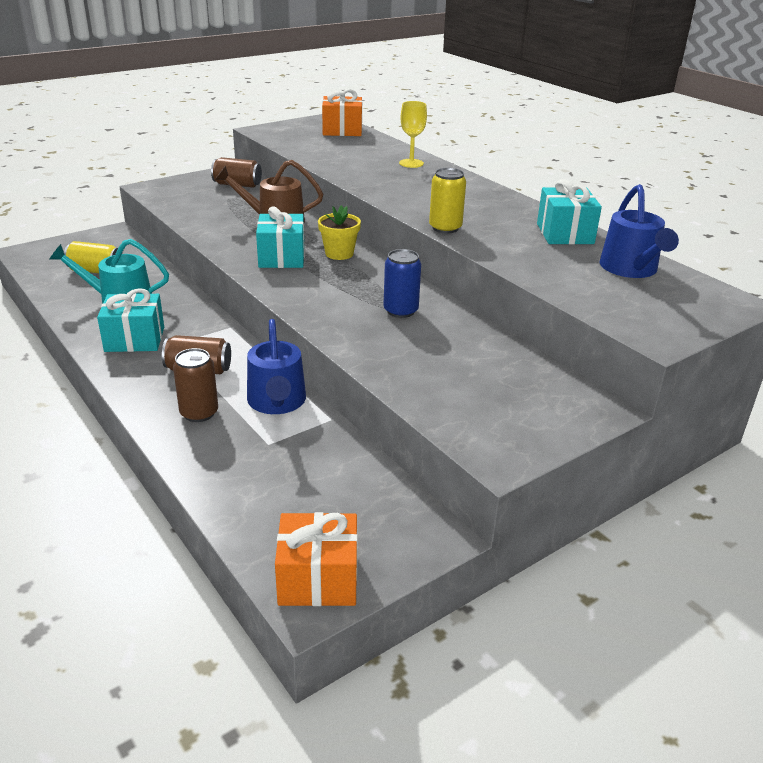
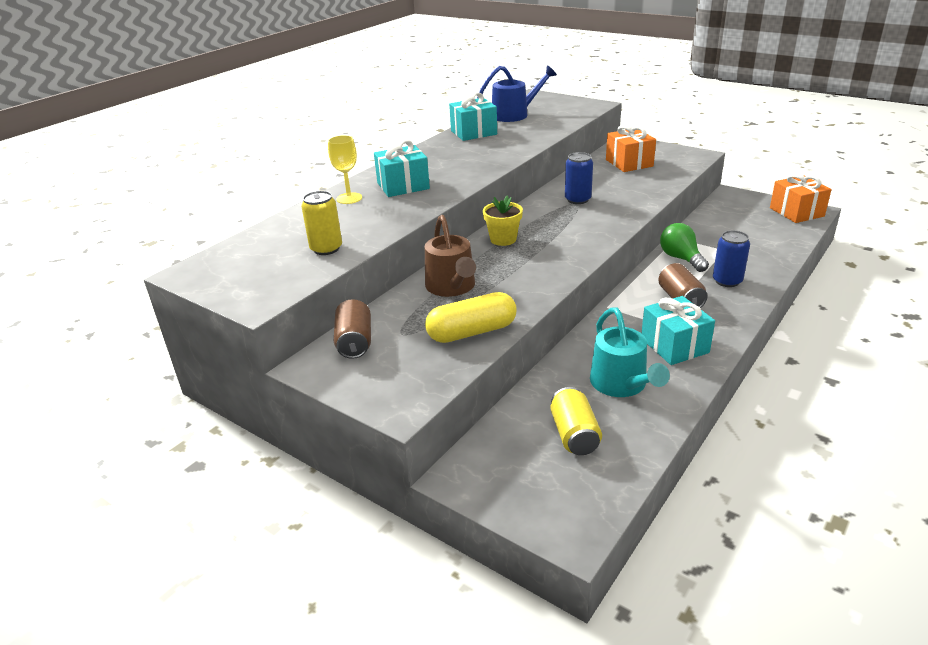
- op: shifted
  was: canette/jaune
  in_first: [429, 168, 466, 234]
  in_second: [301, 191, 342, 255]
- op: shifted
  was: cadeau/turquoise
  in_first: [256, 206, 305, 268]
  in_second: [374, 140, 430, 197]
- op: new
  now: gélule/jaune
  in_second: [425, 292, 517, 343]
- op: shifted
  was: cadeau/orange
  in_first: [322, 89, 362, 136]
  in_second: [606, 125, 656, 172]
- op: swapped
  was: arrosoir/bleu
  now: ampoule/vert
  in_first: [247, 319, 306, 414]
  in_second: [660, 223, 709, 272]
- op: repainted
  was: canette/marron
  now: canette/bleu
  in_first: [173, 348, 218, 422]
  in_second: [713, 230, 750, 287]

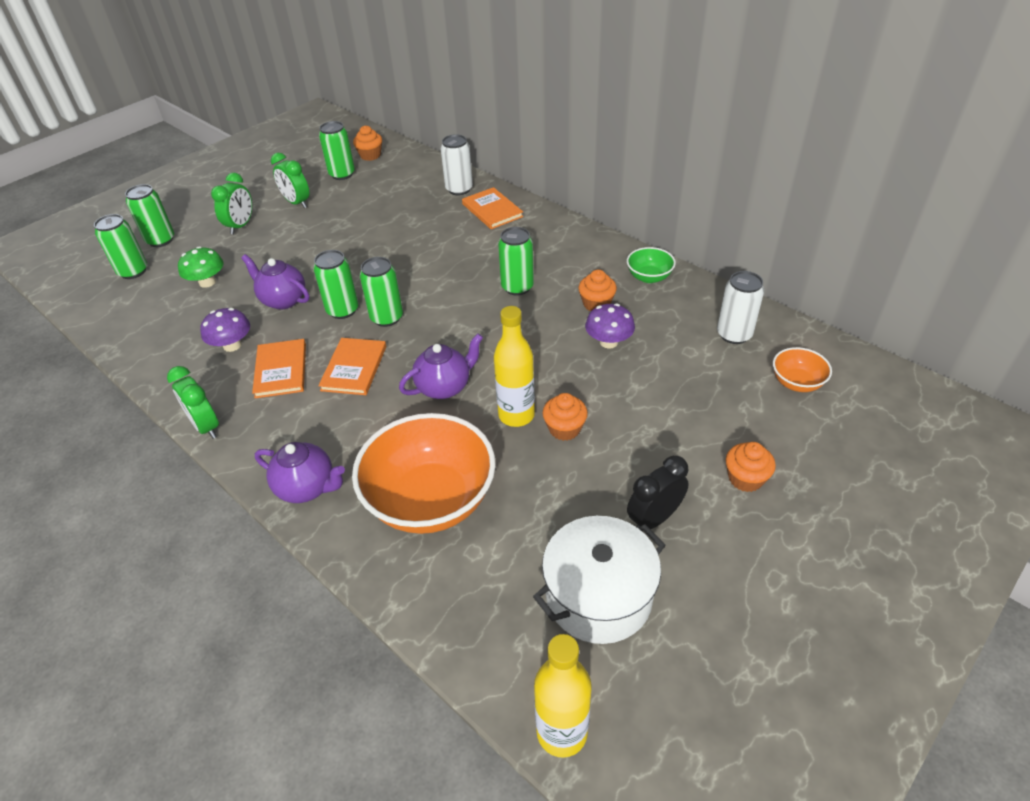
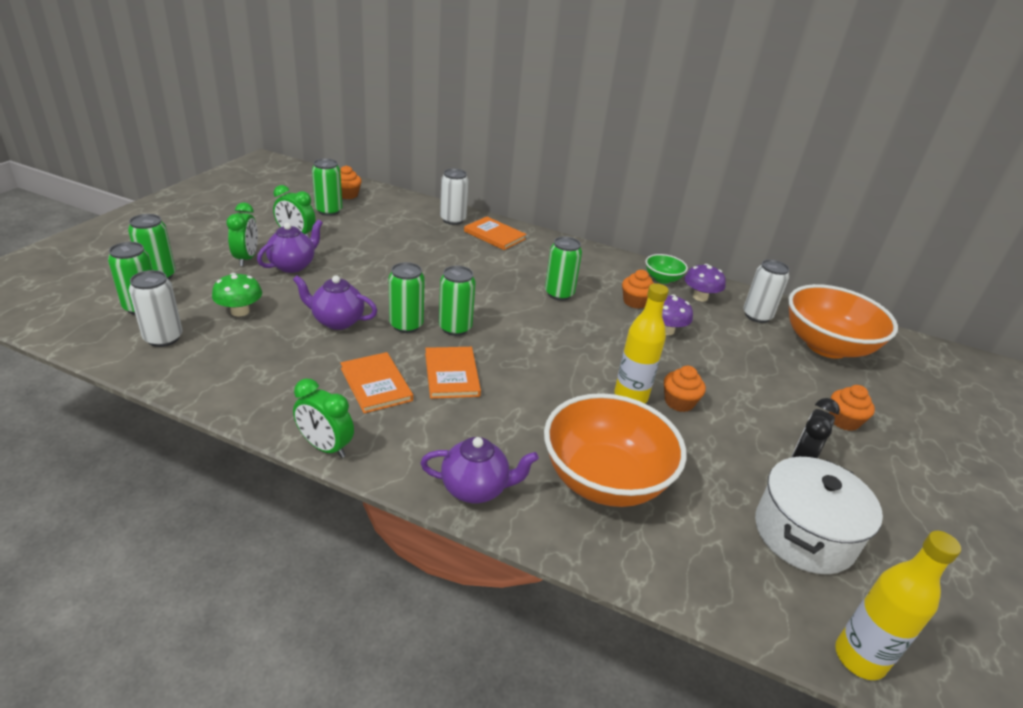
- op: new
  now: canette/blanc
  in_second: [129, 270, 183, 347]
- op: shifted
  was: théière/violet
  in_first: [399, 334, 483, 399]
  in_second: [257, 219, 323, 273]
- op: shifted
  was: champignon/violet
  in_first: [200, 308, 250, 352]
  in_second: [685, 264, 726, 301]
- op: scaled
  was: bol/orange
  in_first: [773, 347, 832, 392]
  in_second: [788, 284, 898, 359]
  ratio: 2.17

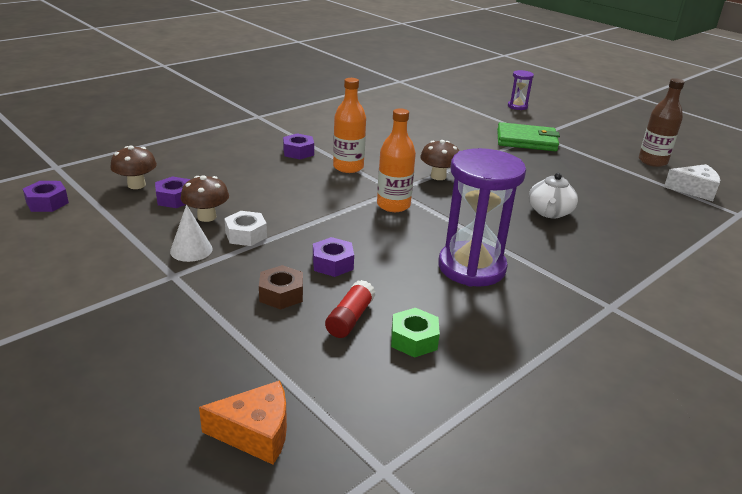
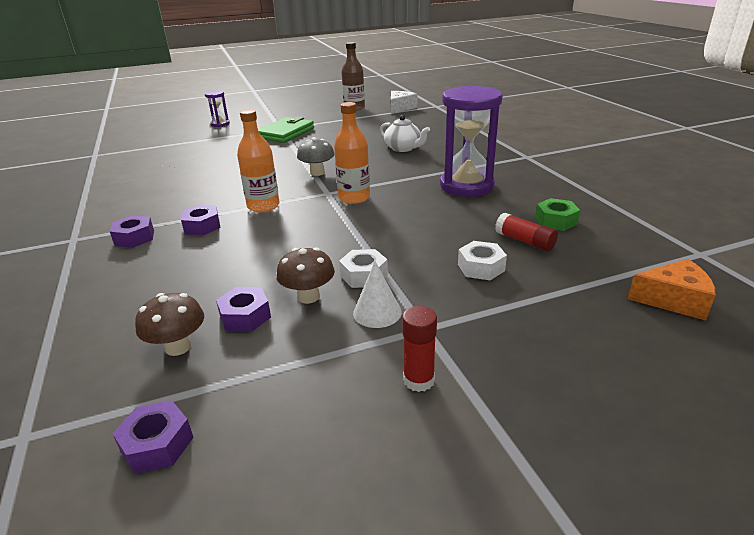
- op: shifted
  was: écrou/violet
  in_first: [313, 237, 354, 277]
  in_second: [110, 215, 154, 248]
- op: repainted
  was: champignon/marron
  now: champignon/gris
  in_first: [420, 140, 459, 180]
  in_second: [297, 137, 335, 176]
- op: new
  now: bâton de colle/rouge
  in_second: [402, 306, 437, 392]
- op: repainted
  was: écrou/marron
  now: écrou/blanc
  in_first: [259, 265, 303, 310]
  in_second: [458, 241, 507, 280]
- op: rotated
  was: fromage/orange
  in_first: [199, 380, 287, 464]
  in_second: [628, 259, 715, 320]
  clockwise: 75

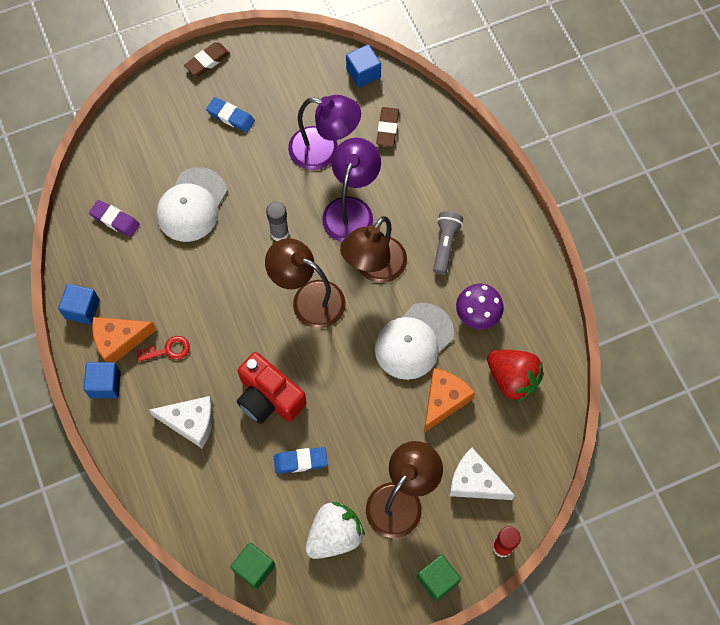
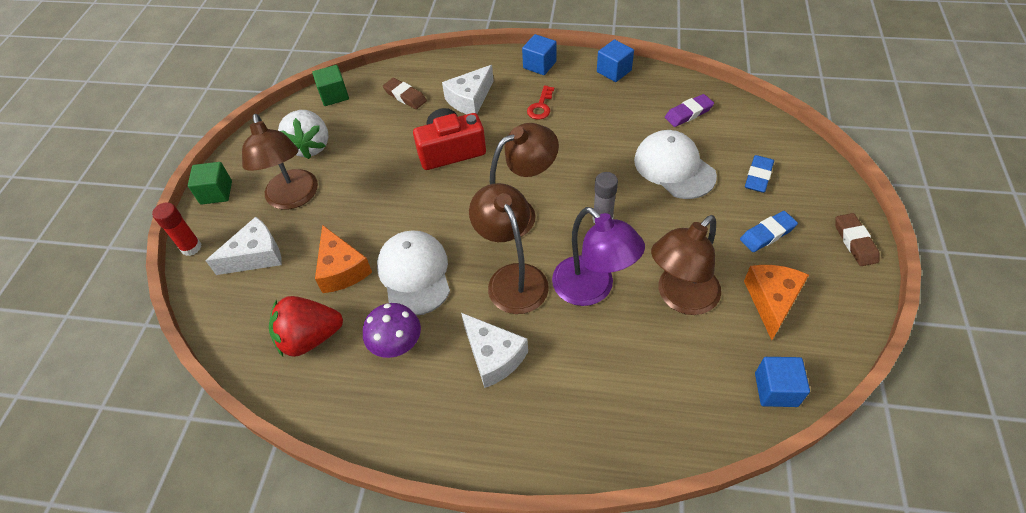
- op: shifted
  was: gomme/marron
  in_first: [376, 107, 399, 146]
  in_second: [383, 78, 427, 109]
- op: swapped
  was: lampe de poche/gris
  now: fromage/blanc
  in_first: [433, 212, 463, 275]
  in_second: [461, 313, 528, 388]
- op: repainted
  was: lampe/violet
  now: lampe/marron
  in_first: [288, 95, 361, 170]
  in_second: [651, 215, 721, 315]
- op: shifted
  was: fromage/orange
  in_first: [92, 317, 157, 363]
  in_second: [744, 265, 809, 340]
- op: shifted
  was: gomme/bleu
  in_first: [274, 447, 328, 474]
  in_second: [745, 155, 774, 193]

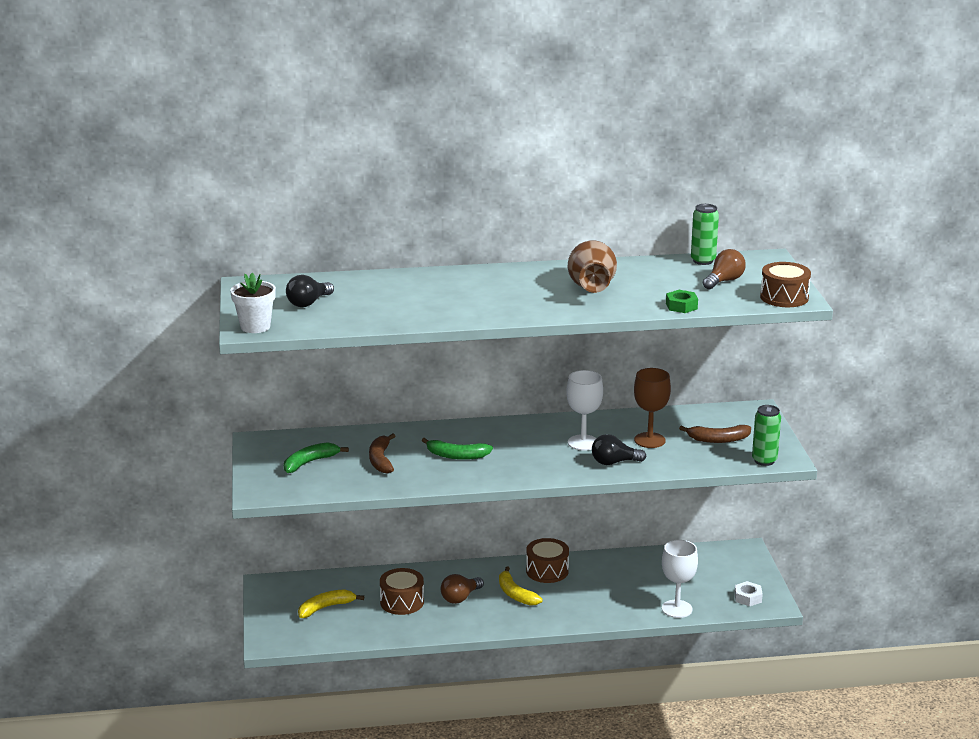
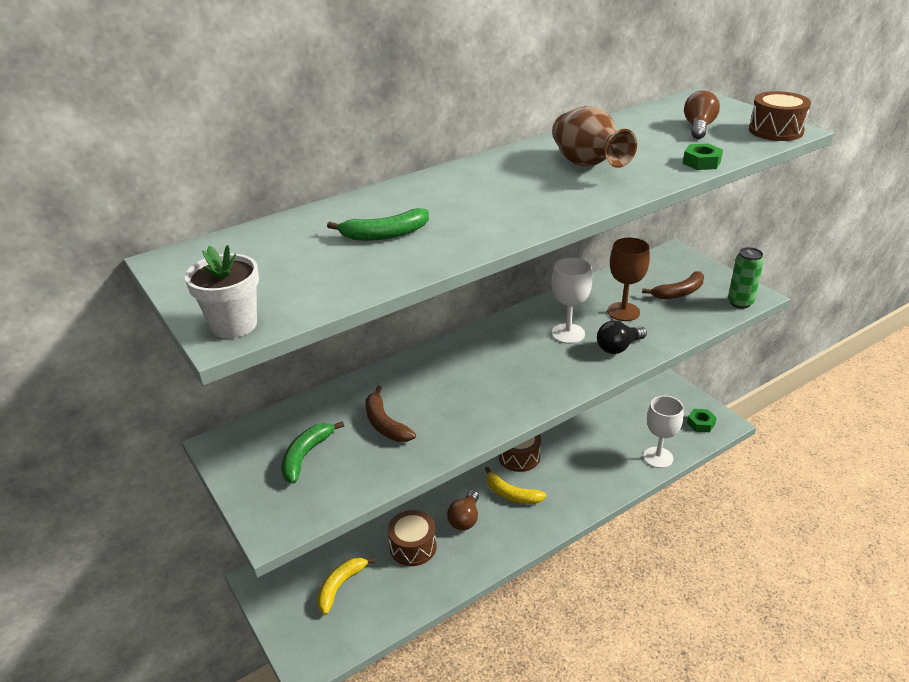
- op: shifted
  was: banane/vert
  in_first: [422, 438, 493, 460]
  in_second: [327, 208, 429, 241]
- op: repainted
  was: écrou/blanc
  now: écrou/vert
  in_first: [734, 581, 763, 606]
  in_second: [687, 409, 716, 432]
- op: gone
  was: ampoule/noir
  in_first: [286, 275, 334, 307]
- op: gone
  was: canette/vert
  in_first: [691, 204, 719, 265]

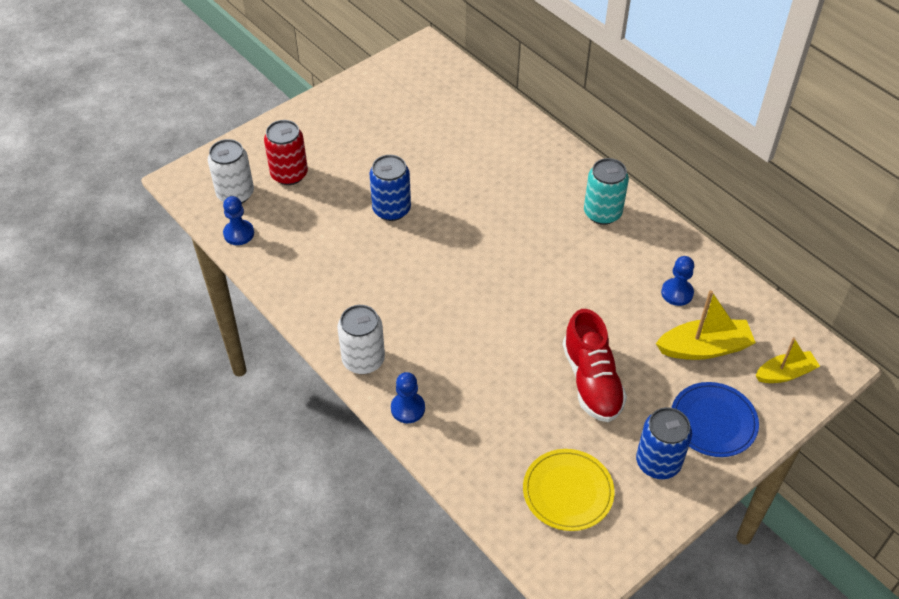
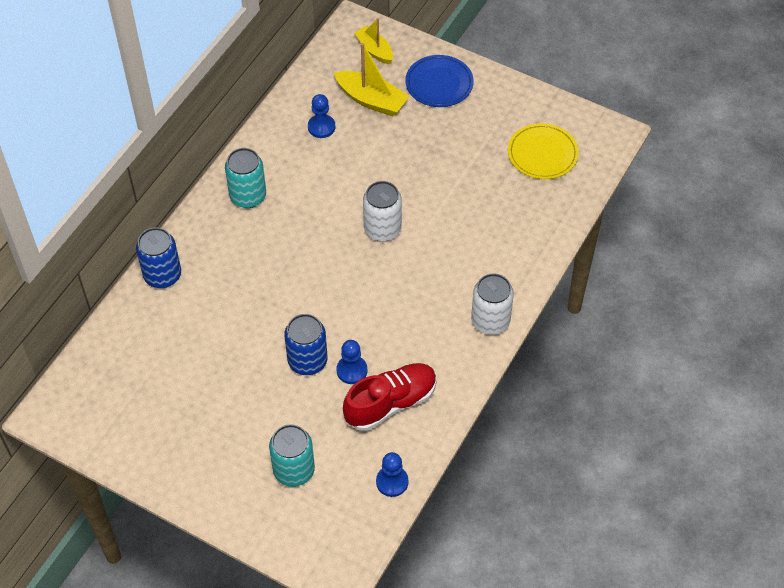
- op: shifted
  was: canette/bleu
  in_first: [636, 407, 692, 479]
  in_second: [136, 227, 181, 288]
- op: repainted
  was: canette/rouge
  now: canette/turquoise
  in_first: [264, 120, 308, 185]
  in_second: [269, 424, 315, 487]
- op: rotated
  was: bateau/jaune
  in_first: [655, 290, 756, 360]
  in_second: [334, 43, 410, 117]
  clockwise: 150
- op: shifted
  was: pion/bleu
  in_first: [391, 372, 425, 423]
  in_second: [337, 340, 367, 384]
- op: shifted
  was: chaussure/rouge
  in_first: [562, 309, 627, 422]
  in_second: [343, 363, 437, 431]
- op: shifted
  was: canette/blanc
  in_first: [208, 139, 254, 203]
  in_second: [363, 181, 402, 242]

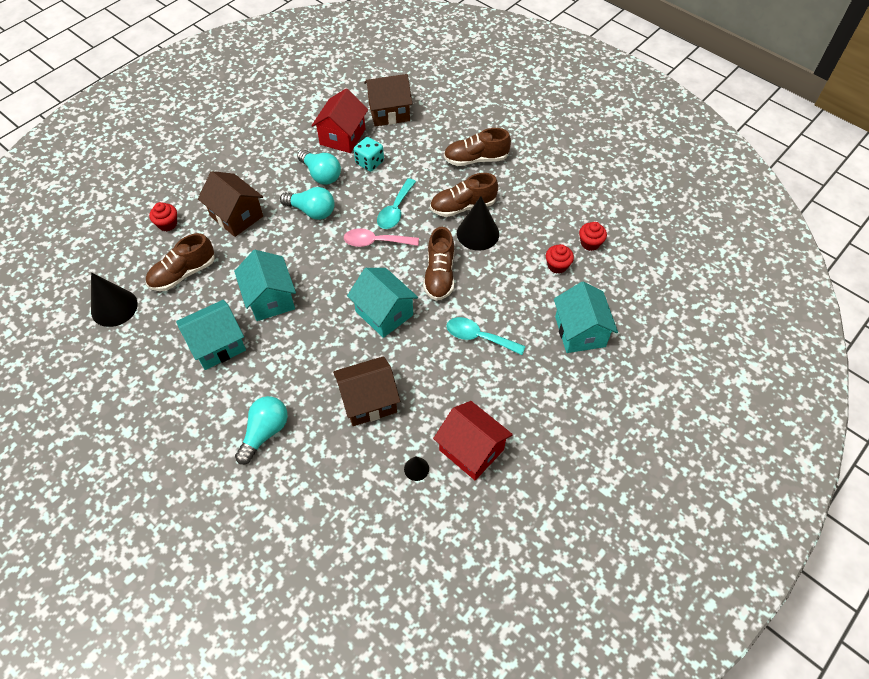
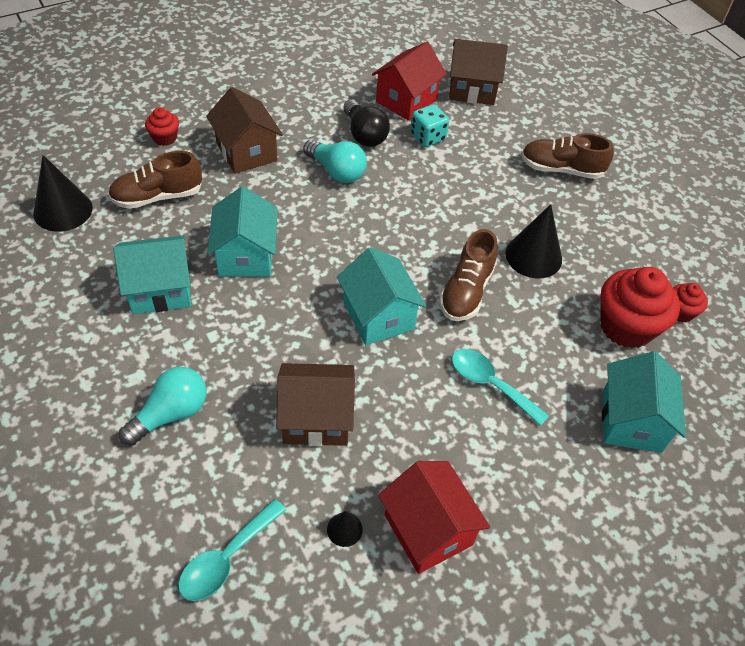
- op: shifted
  was: cuillère/turquoise
  in_first: [377, 178, 416, 229]
  in_second: [178, 499, 286, 601]
- op: repainted
  was: ampoule/turquoise
  now: ampoule/noir
  in_first: [297, 150, 341, 185]
  in_second: [343, 99, 390, 147]
- op: scaled
  was: muffin/rouge
  in_first: [546, 244, 574, 274]
  in_second: [600, 267, 680, 349]
  ratio: 1.98
- op: gone
  was: cuillère/rose
  in_first: [344, 228, 419, 247]
- op: gone
  was: chaussure/marron
  in_first: [430, 173, 498, 217]

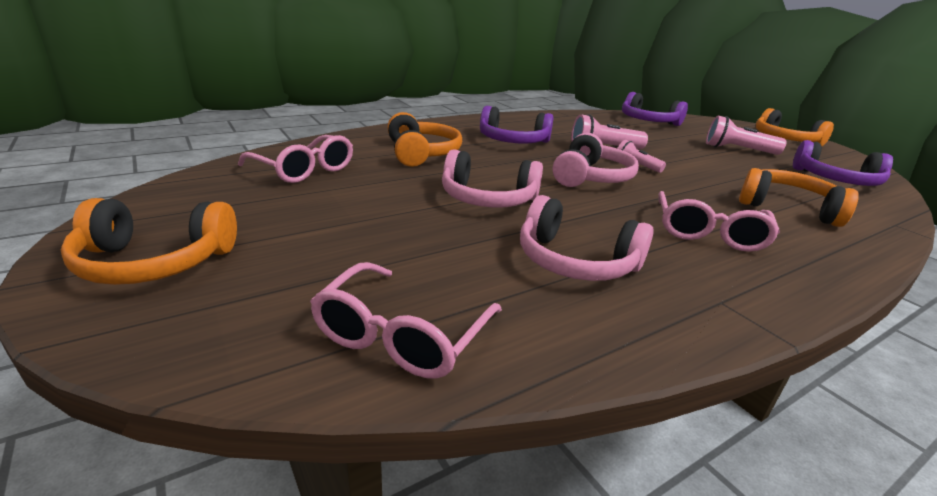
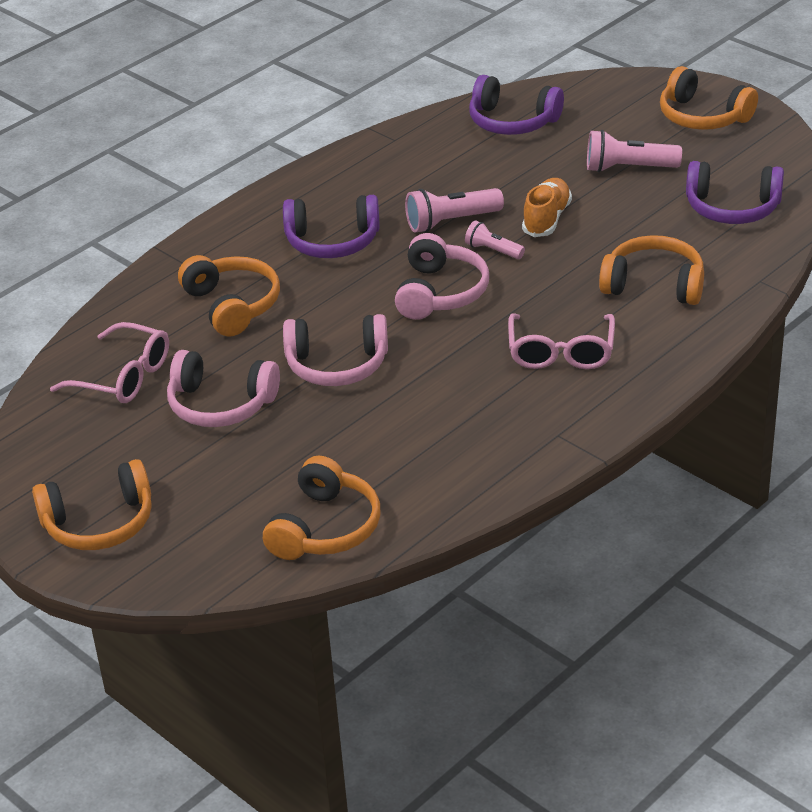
- op: shifted
  was: casque audio/rose
  in_first: [520, 195, 654, 281]
  in_second: [167, 350, 280, 427]
- op: swapped
  was: lunettes/rose
  now: casque audio/orange
  in_first: [310, 262, 502, 379]
  in_second: [263, 456, 381, 560]
- op: new
  now: chaussure/orange
  in_second: [522, 178, 572, 237]

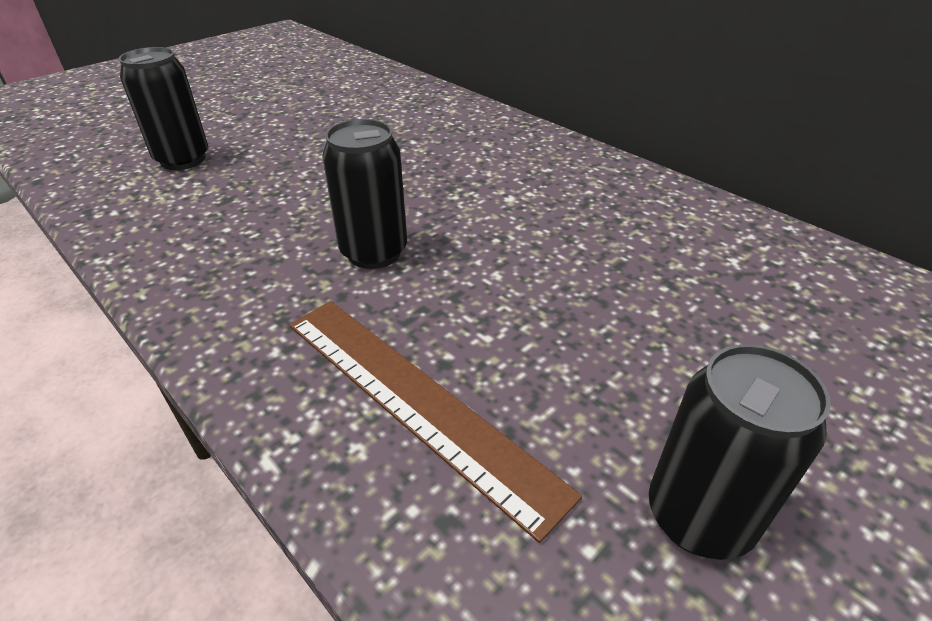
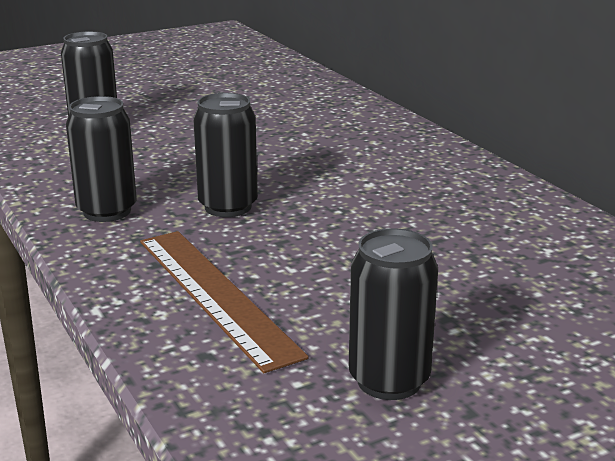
- op: new
  now: canette/noir
  in_second: [66, 96, 137, 222]

